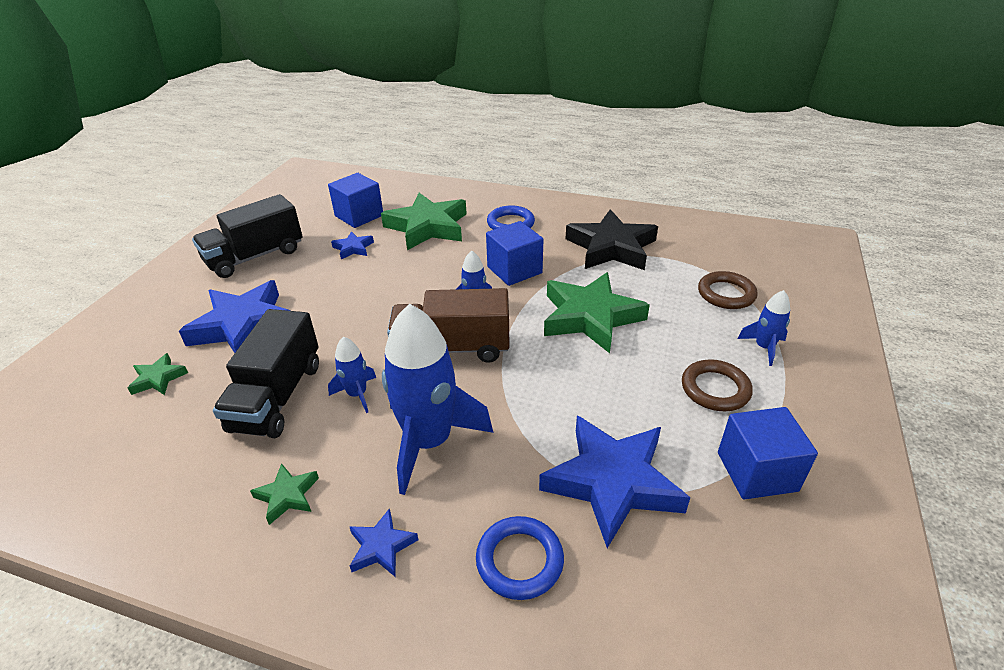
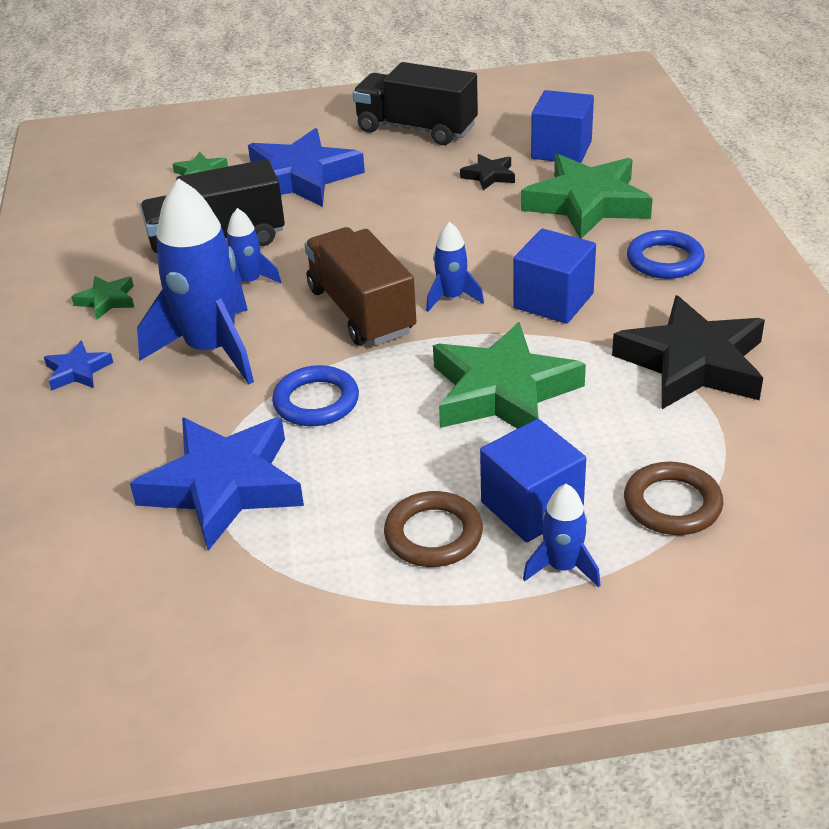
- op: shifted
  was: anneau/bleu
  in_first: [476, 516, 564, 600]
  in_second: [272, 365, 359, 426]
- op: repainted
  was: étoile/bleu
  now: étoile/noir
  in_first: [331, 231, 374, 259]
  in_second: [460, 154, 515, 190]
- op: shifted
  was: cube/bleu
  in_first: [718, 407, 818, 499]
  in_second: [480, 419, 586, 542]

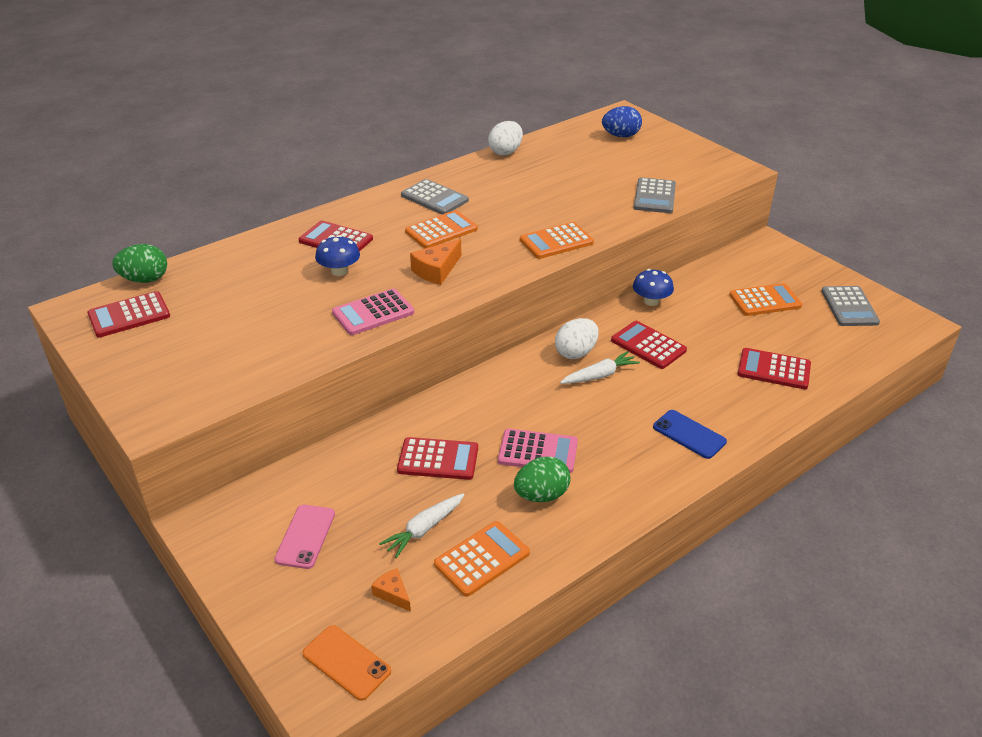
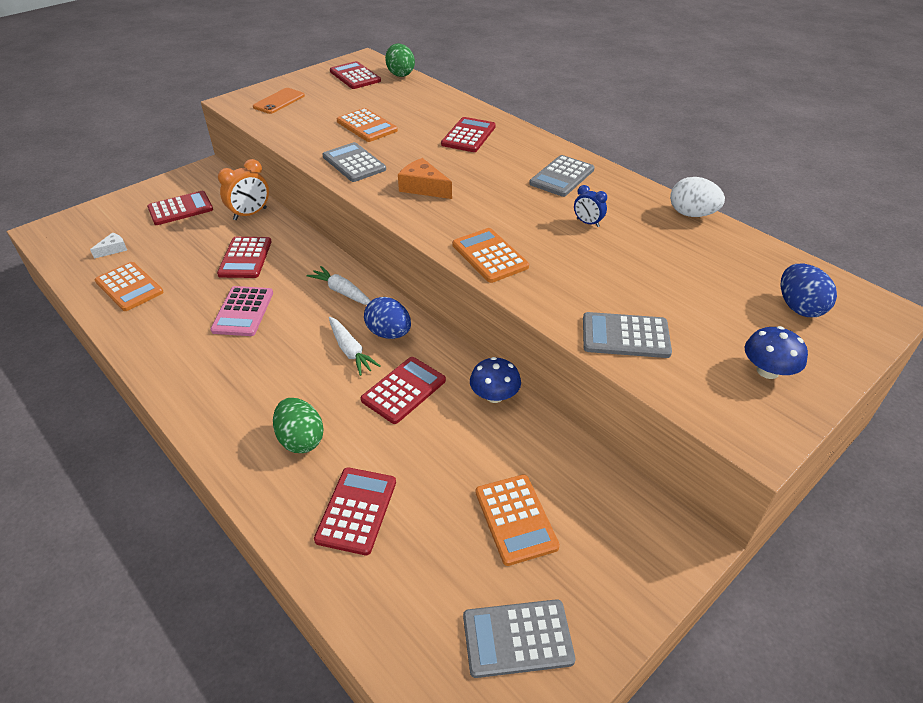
- op: repainted
  was: fromage/orange
  now: fromage/blanc
  in_first: [371, 568, 411, 612]
  in_second: [90, 232, 127, 259]
- op: swapped
  was: téléphone/rose
  now: calculatrice/rouge
  in_first: [274, 505, 335, 569]
  in_second: [147, 191, 213, 225]
- op: new
  now: réveil/orange
  in_second: [218, 159, 269, 220]
- op: shifted
  was: téléphone/orange
  in_first: [302, 625, 391, 701]
  in_second: [253, 88, 305, 114]
- op: shifted
  was: œuf/vert
  in_first: [514, 457, 571, 502]
  in_second: [273, 398, 324, 453]
- op: shifted
  was: carotte/blanc
  in_first: [379, 493, 465, 558]
  in_second: [307, 266, 371, 305]
- op: repainted
  was: calculatrice/rose
  now: calculatrice/gris
  in_first: [332, 288, 414, 335]
  in_second: [323, 142, 386, 182]
- op: shifted
  was: calculatrice/orange
  in_first: [405, 210, 478, 249]
  in_second: [337, 108, 398, 142]
- op: repainted
  was: œuf/blanc
  now: œuf/bleu
  in_first: [555, 318, 599, 359]
  in_second: [364, 297, 411, 339]
- op: new
  now: réveil/bleu
  in_second: [574, 185, 607, 227]
- op: shifted
  was: champignon/bleu
  in_first: [315, 235, 360, 276]
  in_second: [745, 326, 808, 379]
- op: gone
  was: téléphone/bleu
  in_first: [653, 410, 727, 459]

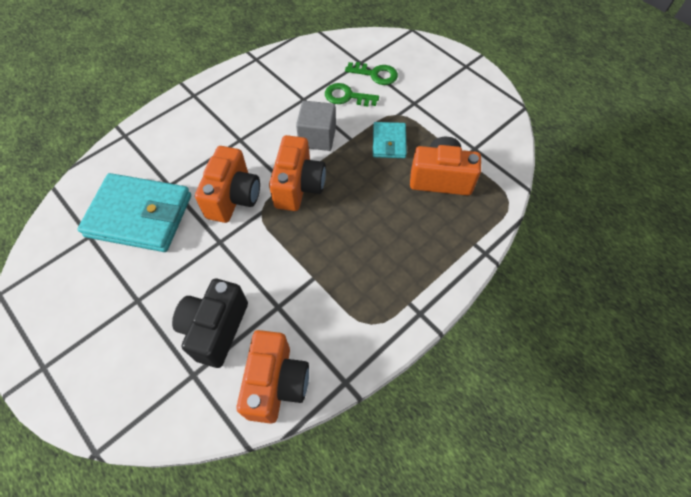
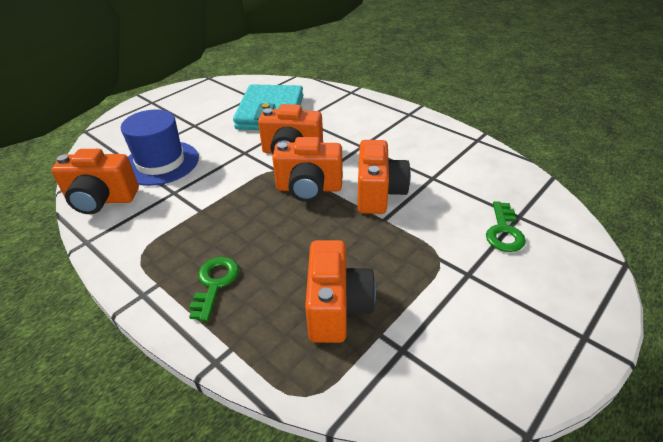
- op: swapped
  was: appareil photo/noir
  now: chapeau/bleu
  in_first: [172, 279, 248, 368]
  in_second: [121, 109, 199, 186]
- op: shifted
  was: clé/vert
  in_first: [325, 83, 379, 107]
  in_second: [189, 257, 239, 321]
- op: swapped
  was: cube/gris
  now: appareil photo/orange
  in_first: [296, 101, 336, 151]
  in_second: [358, 140, 411, 214]
- op: gone
  was: portefeuille/turquoise
  in_first: [373, 122, 407, 158]

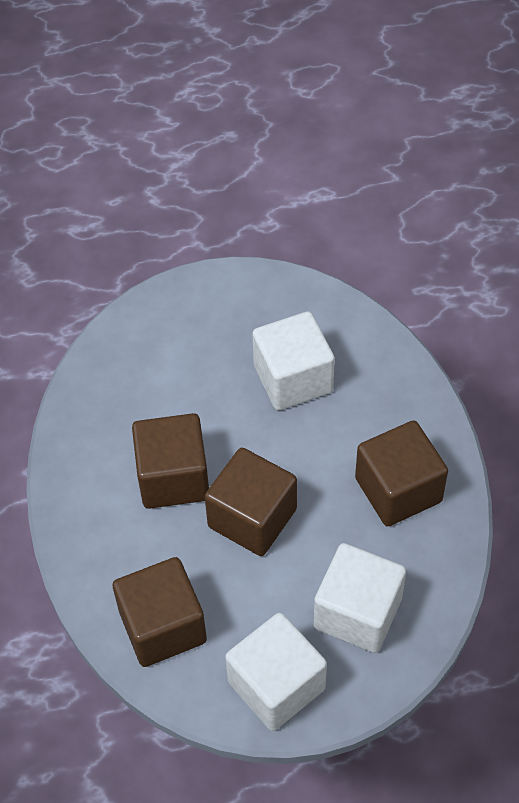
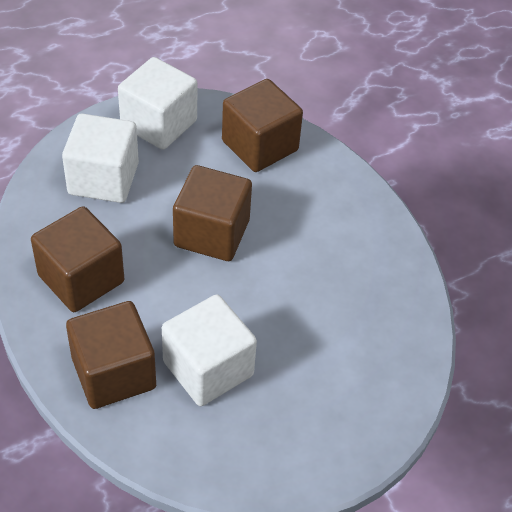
- op: shifted
  was: cube/marron
  in_first: [132, 413, 209, 509]
  in_second: [66, 301, 156, 409]

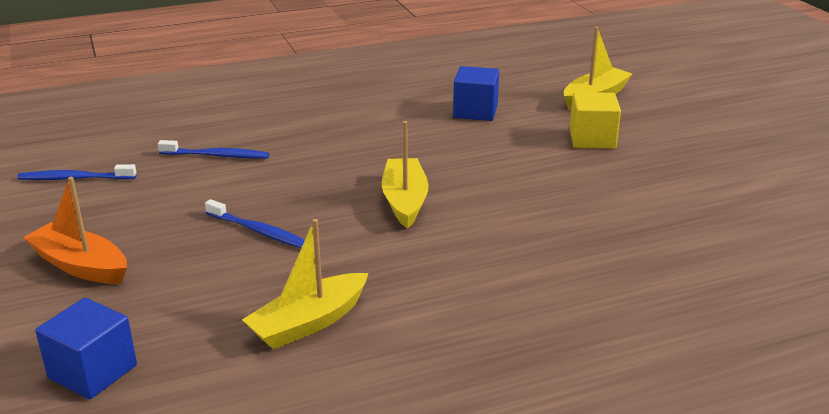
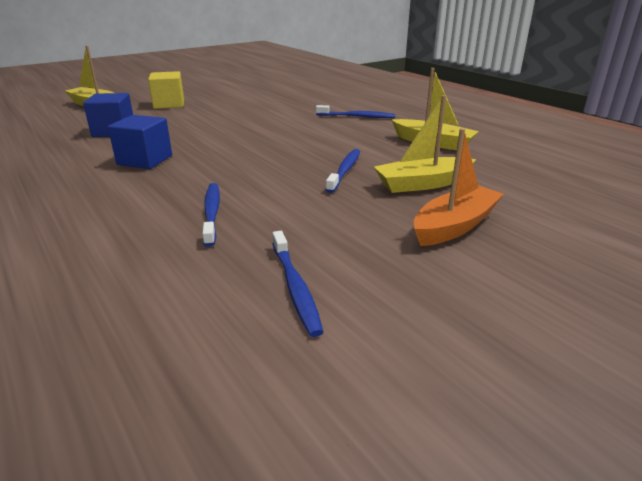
- op: shifted
  was: cube/bleu
  in_first: [35, 298, 137, 399]
  in_second: [108, 115, 172, 169]
- op: new
  now: brosse à dents/bleu
  in_second: [316, 105, 395, 118]
- op: shifted
  was: bateau/jaune
  in_first: [382, 121, 429, 229]
  in_second: [374, 95, 476, 193]
- op: rotated
  was: bateau/orange
  in_first: [23, 177, 127, 284]
  in_second: [414, 128, 504, 246]
  clockwise: -150

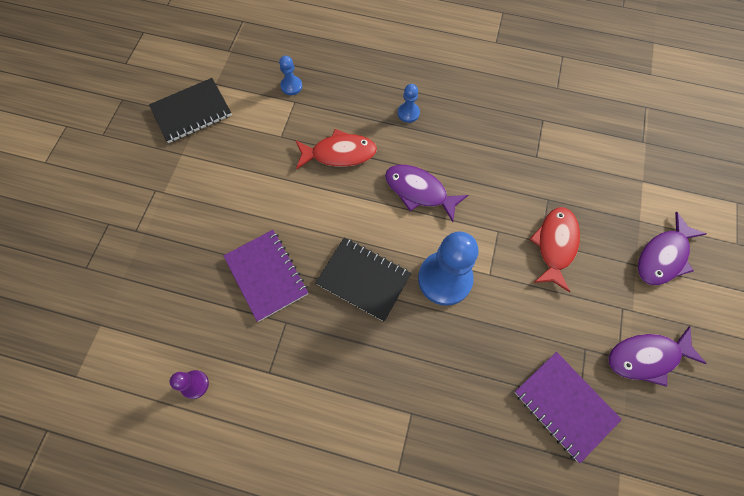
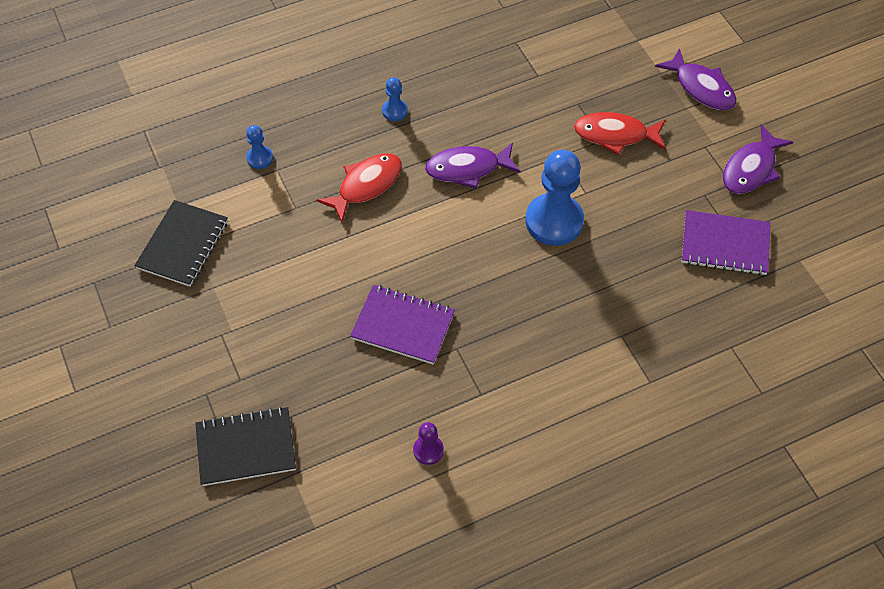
- op: shifted
  was: carnet/noir
  in_first: [316, 237, 411, 322]
  in_second: [195, 406, 296, 486]
- op: rotated
  was: poisson/rouge
  in_first: [529, 207, 580, 292]
  in_second: [574, 112, 666, 155]
  clockwise: -60
- op: rotated
  was: poisson/violet
  in_first: [638, 212, 707, 285]
  in_second: [655, 48, 736, 110]
  clockwise: -45

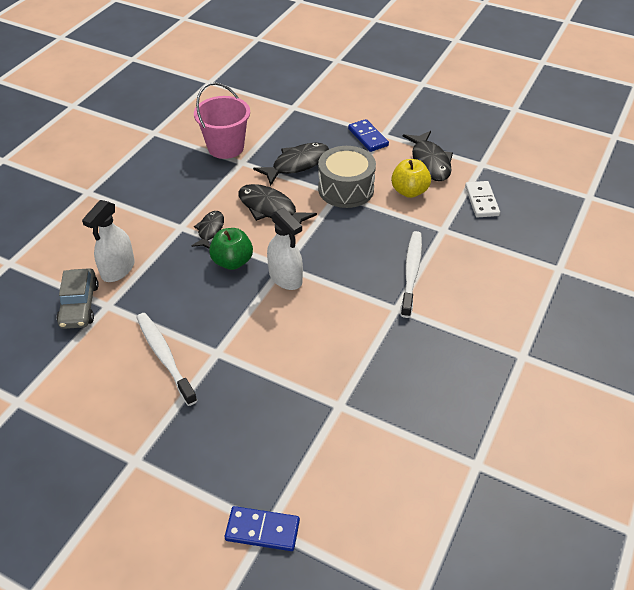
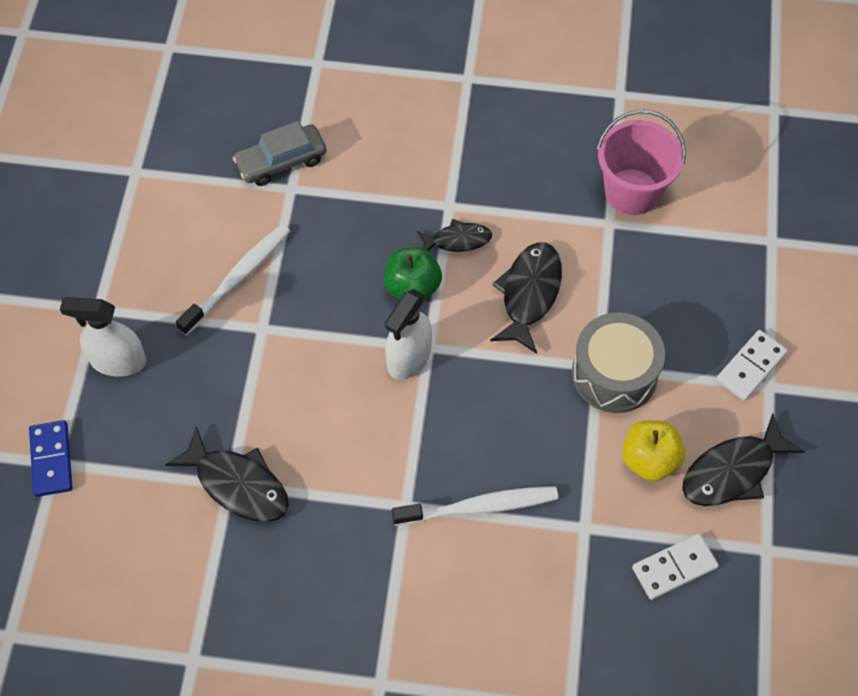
- op: shifted
  was: vaporisateur/blanc
  in_first: [82, 200, 135, 282]
  in_second: [60, 297, 146, 377]
- op: shifted
  was: poisson/noir
  in_first: [253, 143, 329, 186]
  in_second: [165, 426, 289, 522]
- op: repainted
  was: domino/bleu
  now: domino/blanc
  in_first: [348, 119, 389, 152]
  in_second: [716, 330, 788, 401]

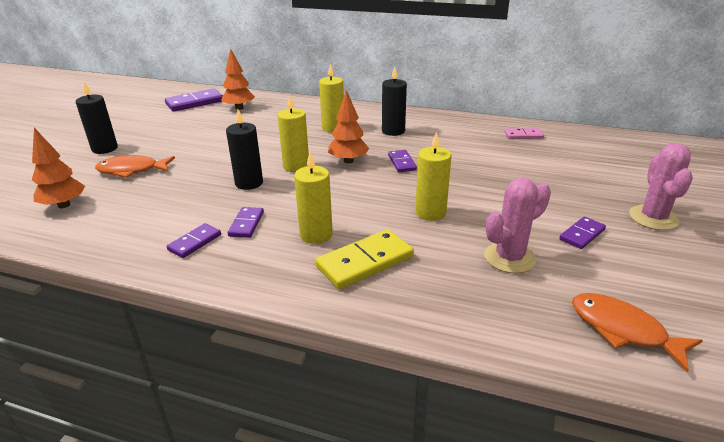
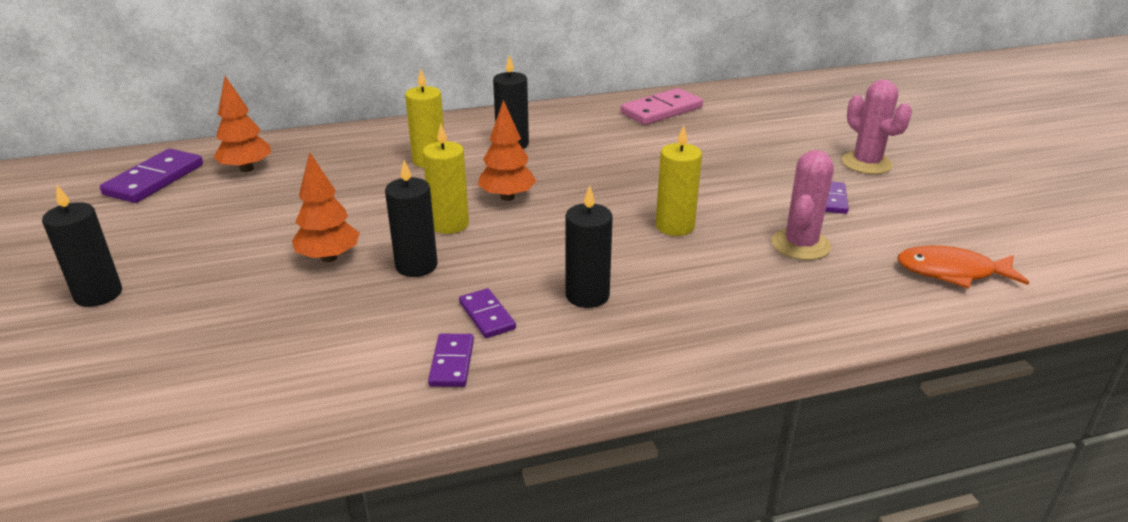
- op: shifted
  was: arbre/orange
  in_first: [32, 128, 85, 208]
  in_second: [292, 152, 360, 262]
- op: repainted
  was: bougie/jaune
  now: bougie/noir
  in_first: [294, 152, 333, 244]
  in_second: [566, 185, 613, 308]
- op: scaled
  was: domino/rose
  in_first: [504, 128, 544, 139]
  in_second: [621, 88, 703, 125]
  ratio: 1.73
- op: gone
  was: poisson/orange
  in_first: [95, 155, 175, 178]
- op: gone
  was: domino/jaune
  in_first: [315, 229, 414, 289]
- op: gone
  was: domino/violet
  in_first: [388, 150, 417, 172]

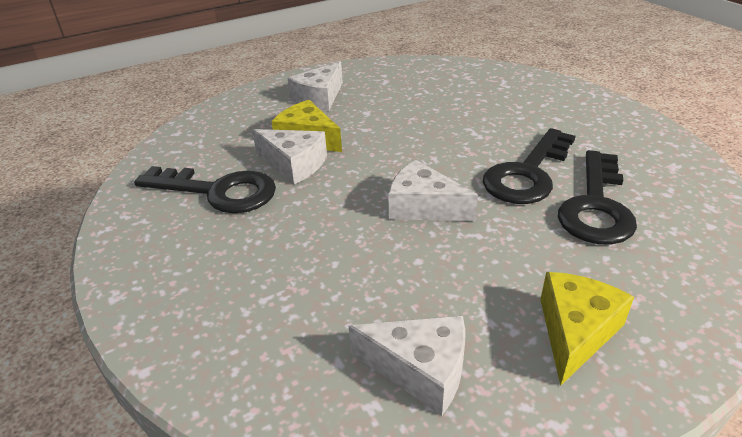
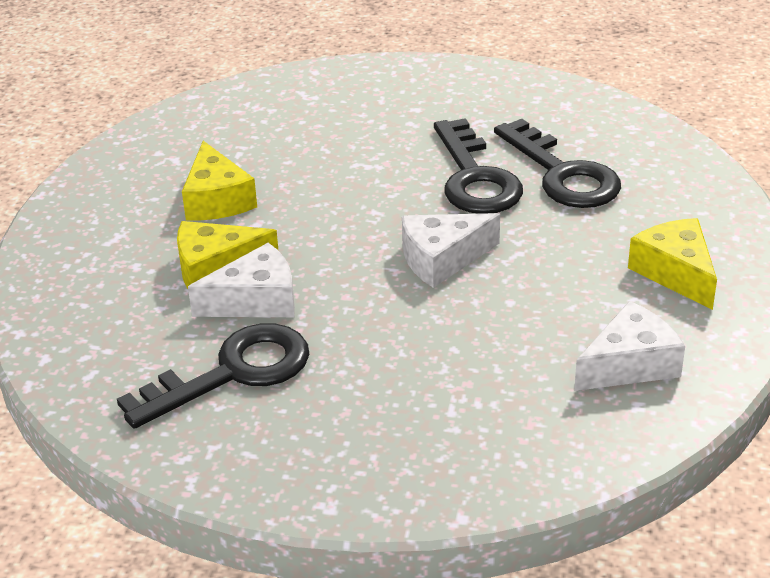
- op: new
  now: fromage/jaune
  in_second: [182, 141, 257, 220]
- op: gone
  was: fromage/blanc
  in_first: [288, 62, 343, 110]

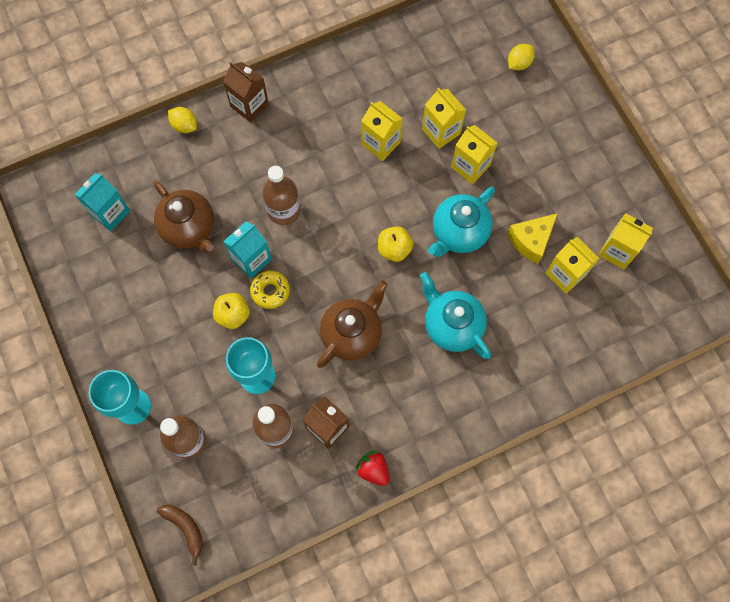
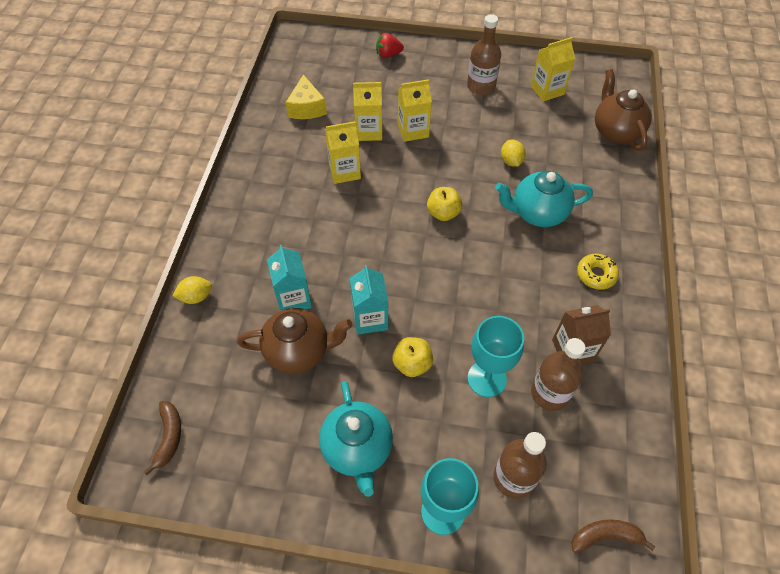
- op: new
  now: banane/marron
  in_second: [144, 401, 181, 475]
- op: shifted
  was: brique de lait/turquoise
  in_first: [74, 173, 130, 231]
  in_second: [267, 245, 312, 311]
- op: shifted
  was: fromage/jaune
  in_first: [507, 213, 558, 264]
  in_second: [286, 74, 327, 119]
- op: shifted
  was: théière/turquoise
  in_first: [428, 187, 495, 257]
  in_second: [319, 381, 393, 497]
- op: shifted
  was: fraise/rouge
  in_first: [355, 451, 389, 486]
  in_second: [376, 33, 404, 58]
- op: shifted
  was: bouteille/marron
  in_first: [262, 166, 300, 225]
  in_second: [467, 14, 501, 95]
- op: shifted
  was: citron/jaune
  in_first: [508, 44, 535, 71]
  in_second: [501, 140, 526, 167]
- op: shifted
  was: beignet/jaune
  in_first: [250, 271, 290, 309]
  in_second: [577, 254, 619, 290]
- op: shifted
  was: théière/marron
  in_first: [317, 280, 387, 368]
  in_second: [595, 69, 652, 151]
- op: gone
  was: brique de lait/marron
  in_first: [223, 62, 269, 123]
- op: gone
  was: brique de lait/jaune
  in_first: [546, 237, 599, 294]

